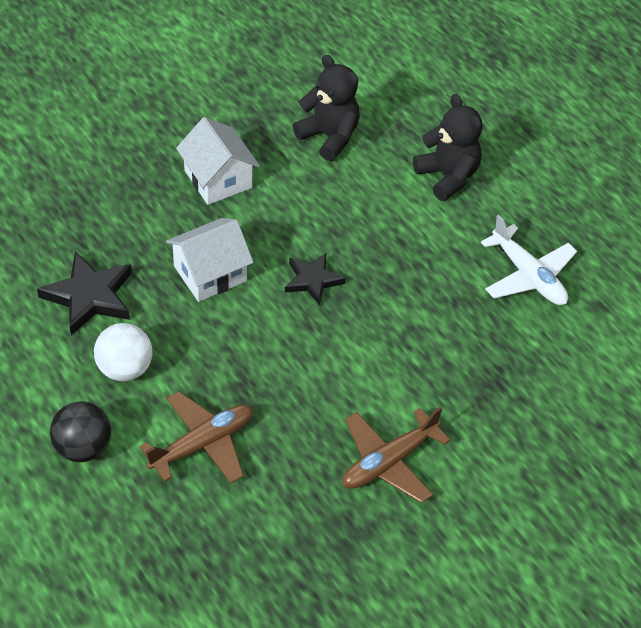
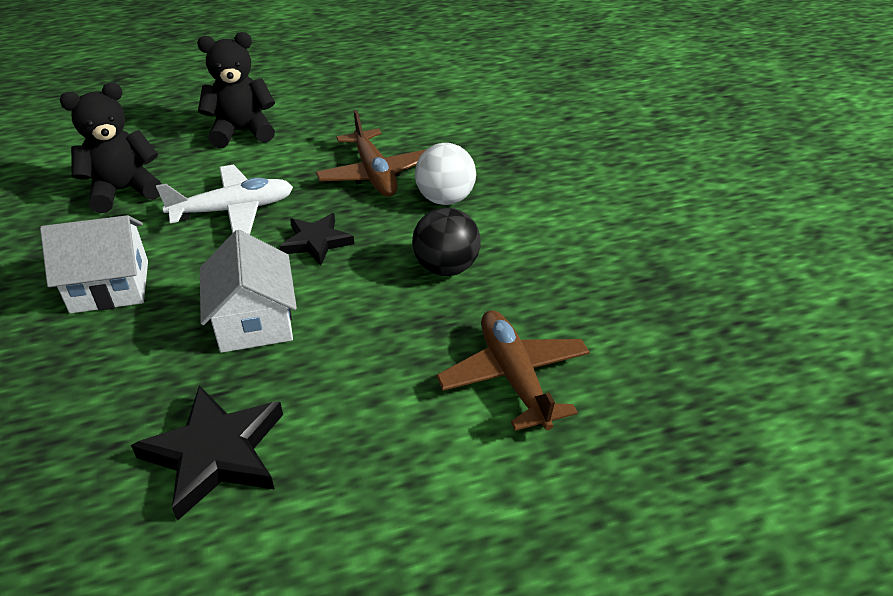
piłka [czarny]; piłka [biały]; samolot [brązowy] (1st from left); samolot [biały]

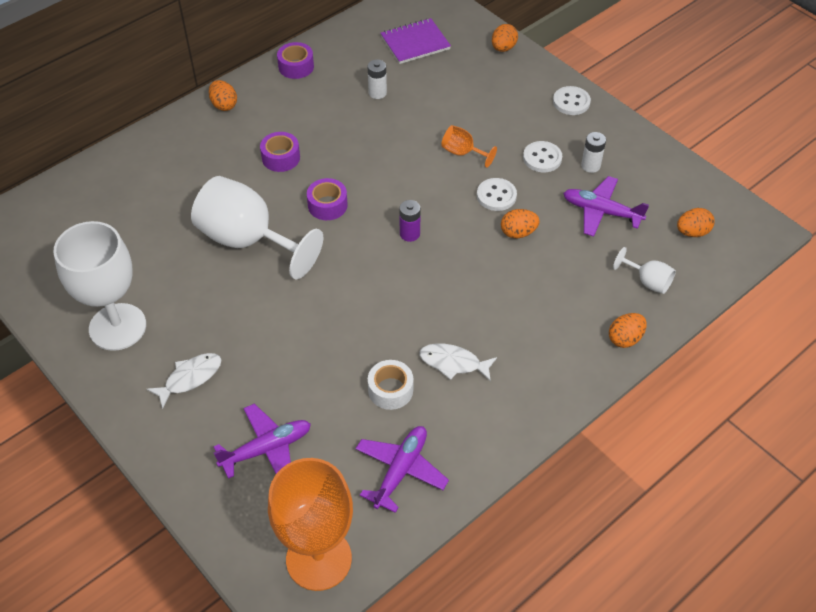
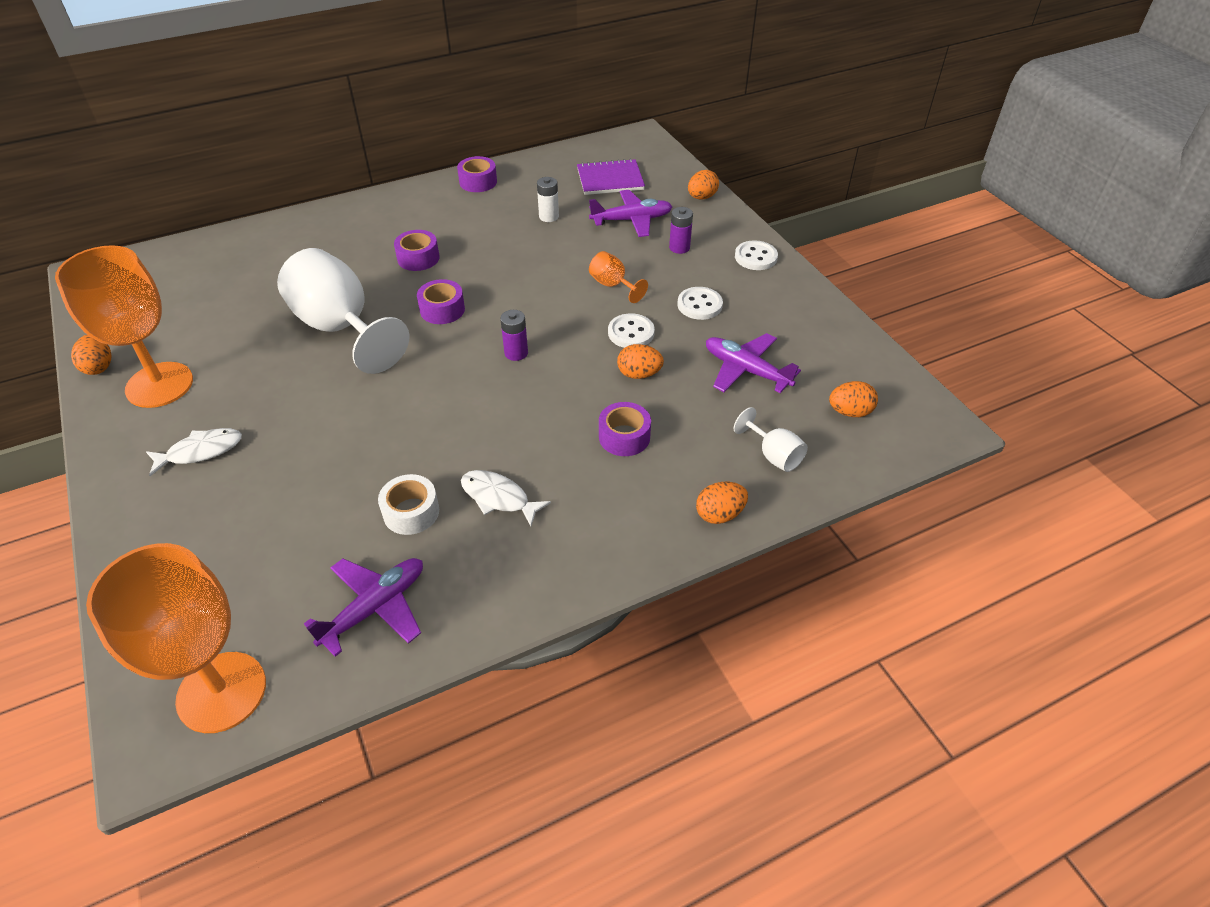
bateria [biały] (2nd from left in the first image); taśma klejąca [fioletowy] (4th from left); bateria [fioletowy] (2nd from left); jajko [pomarańczowy] (1st from left); samolot [fioletowy] (2nd from left); kielich [pomarańczowy] (1st from left)

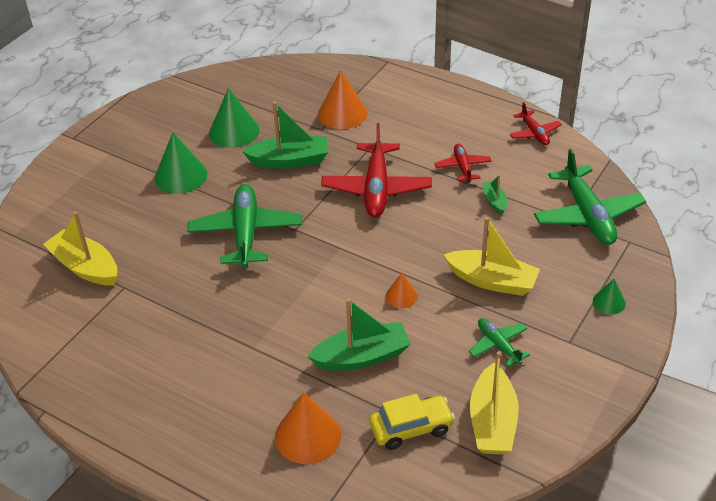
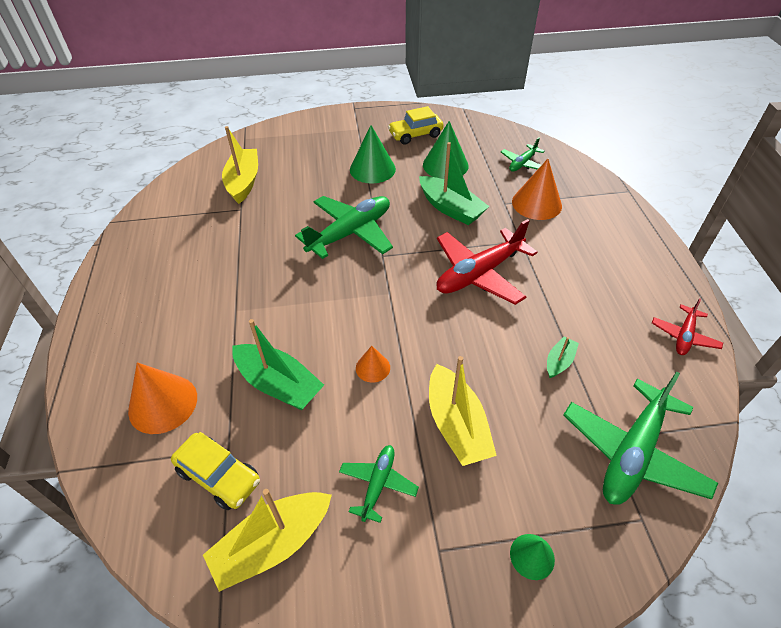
samolot [czerwony] (2nd from left in the first image); samochód [żółty] (2nd from left); samolot [zielony] (3rd from left)

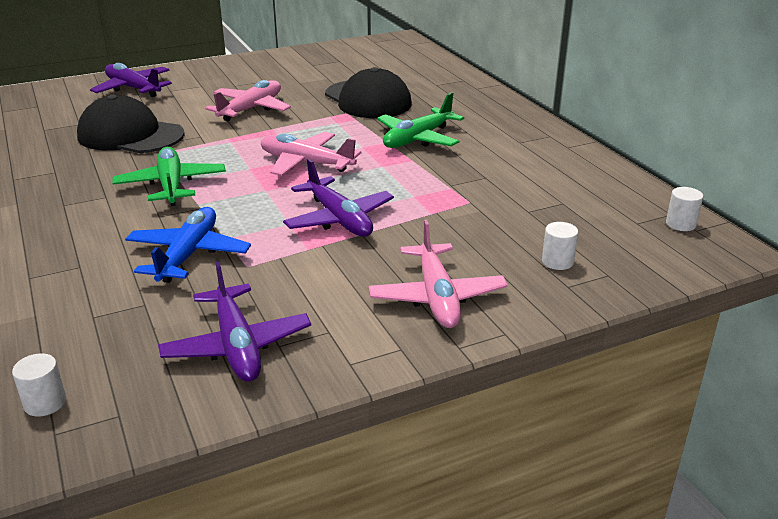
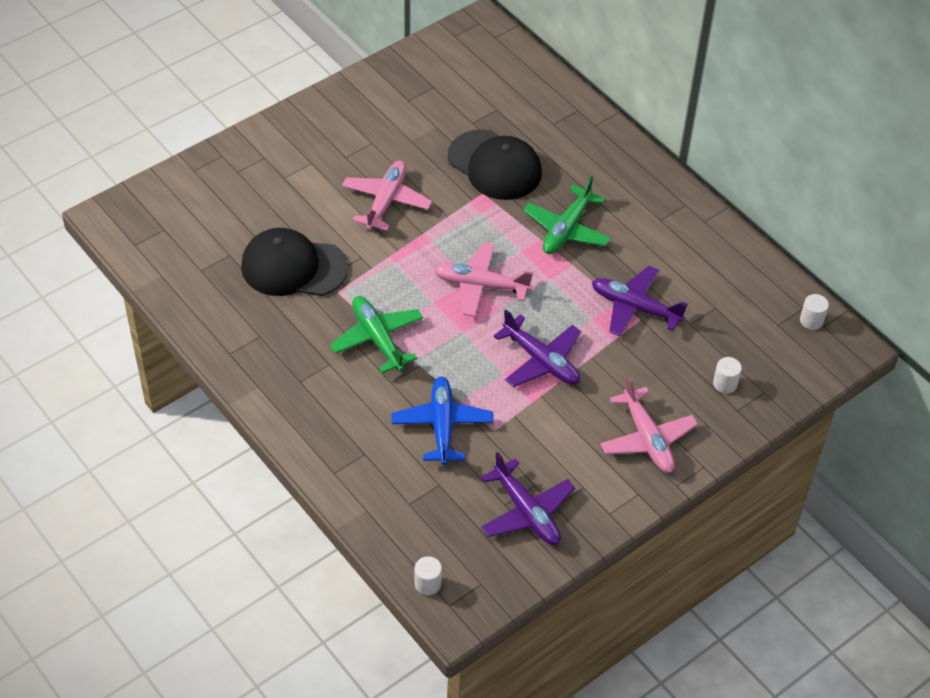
samolot [fioletowy] (3rd from left)

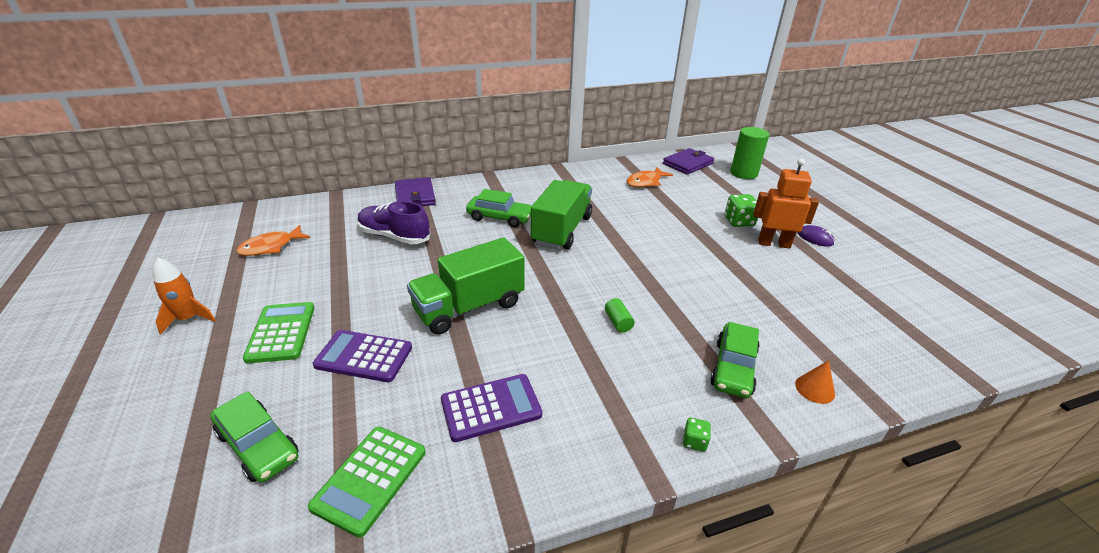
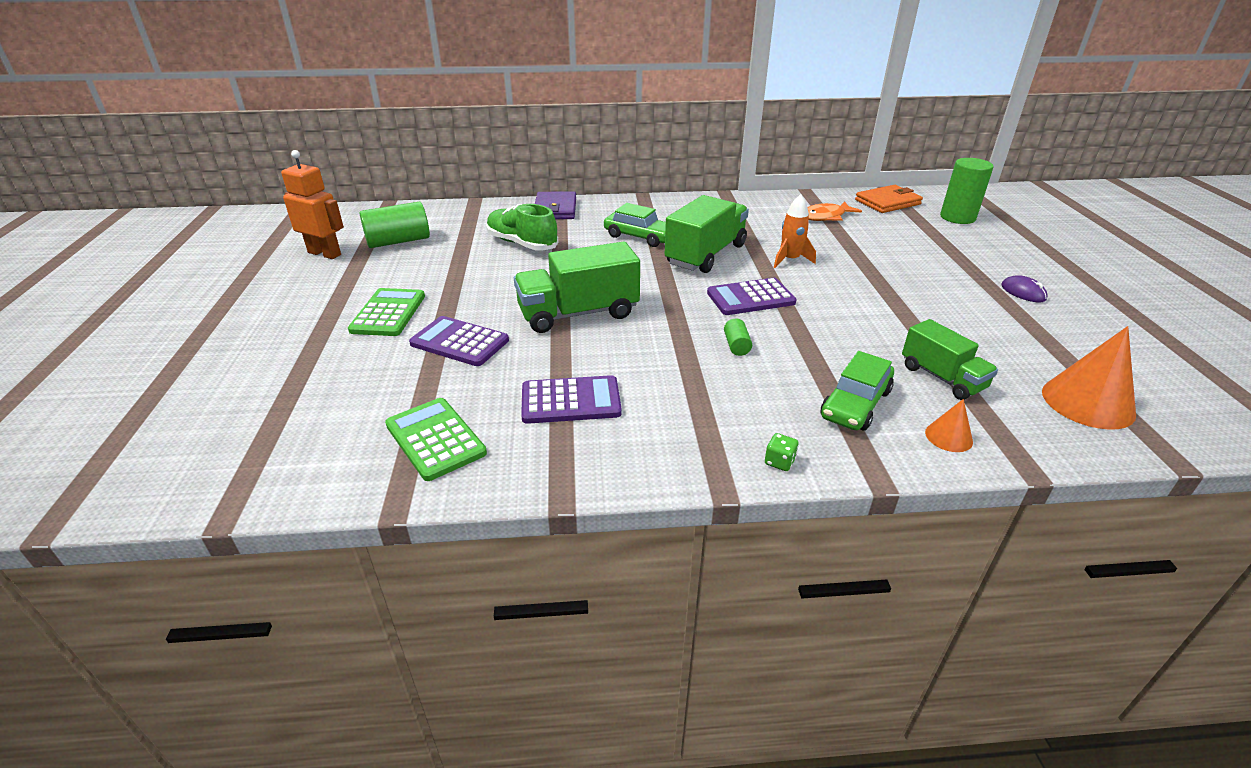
samochód [zielony] (1st from left in the first image); kostka do gry [zielony] (2nd from left in the first image); kalkulator [fioletowy] (3rd from left); ciężarówka [zielony] (3rd from left); stożek [pomarańczowy] (2nd from left); rakieta [pomarańczowy]; robot [pomarańczowy]; walec [zielony] (1st from left); but [zielony]; portfel [pomarańczowy]; kalkulator [zielony] (2nd from left)

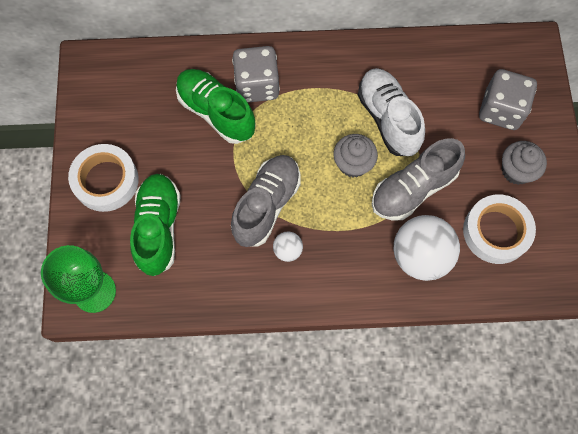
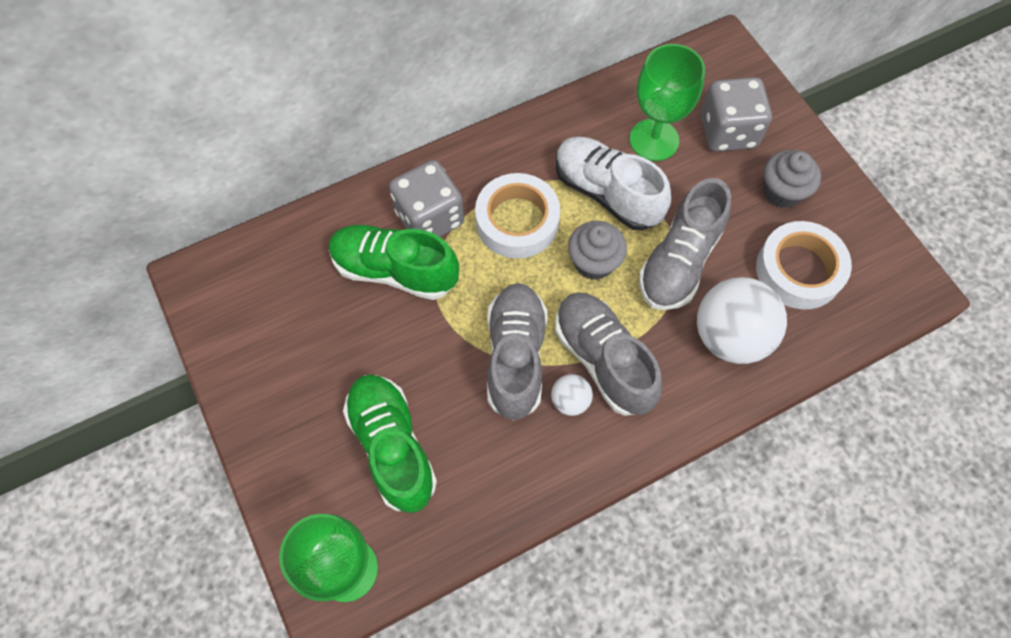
but [szary] (2nd from left); kielich [zielony] (2nd from left); taśma klejąca [biały] (1st from left)

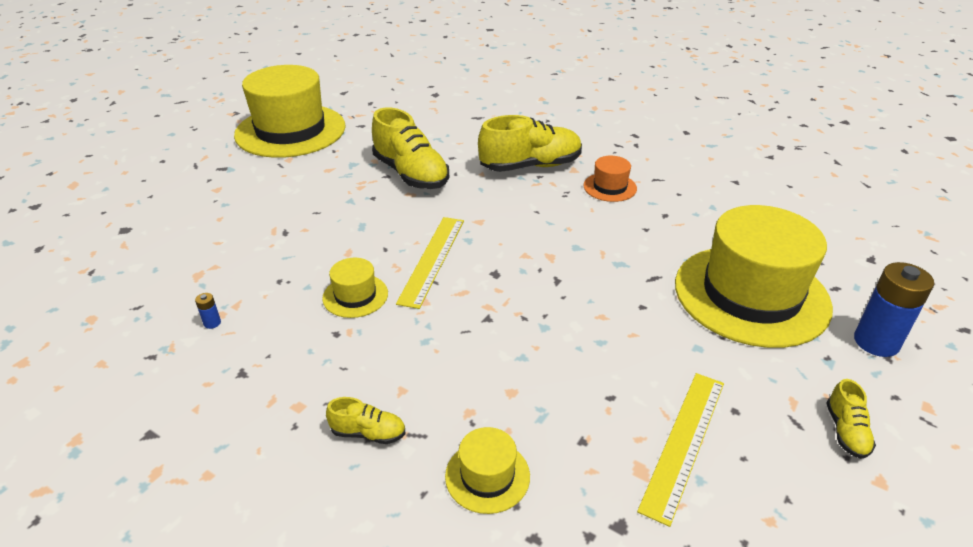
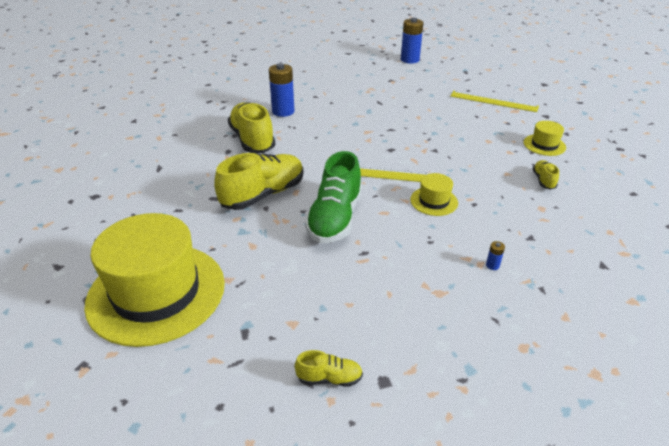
kapelusz [żółty] (4th from left in the first image); but [zielony]; but [żółty] (3rd from left); bateria [niebieski] (1st from left)

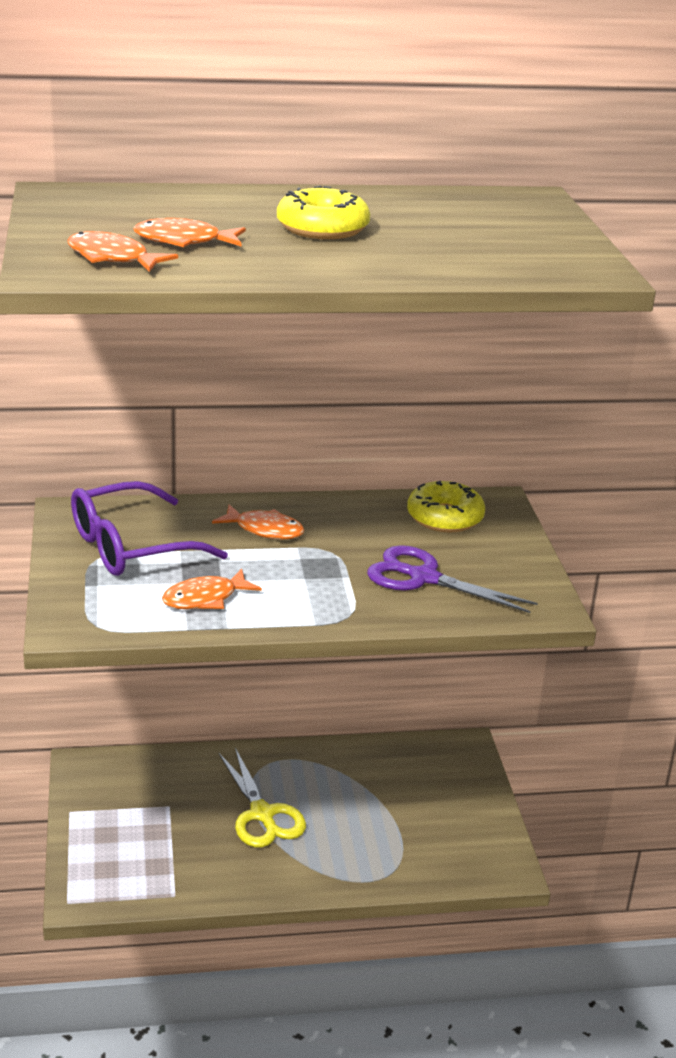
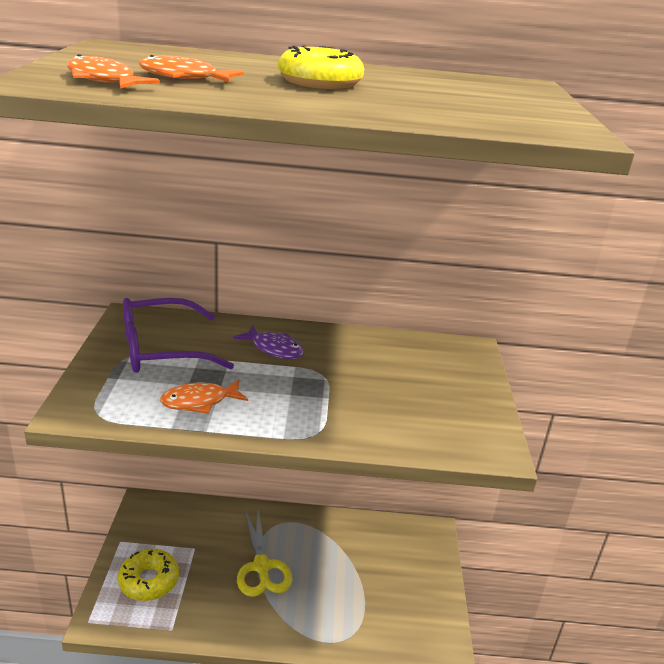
nożyczki [fioletowy]; donut [żółty] (1st from left); ryba [fioletowy]

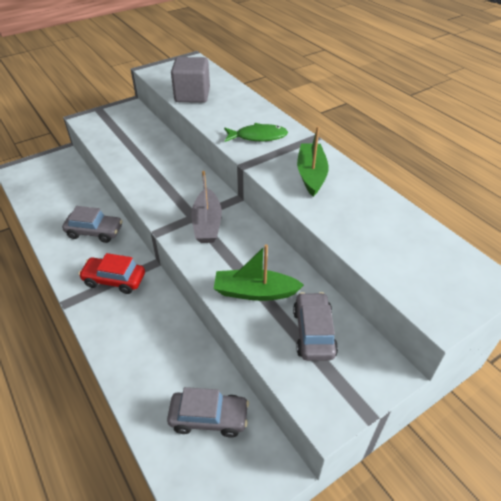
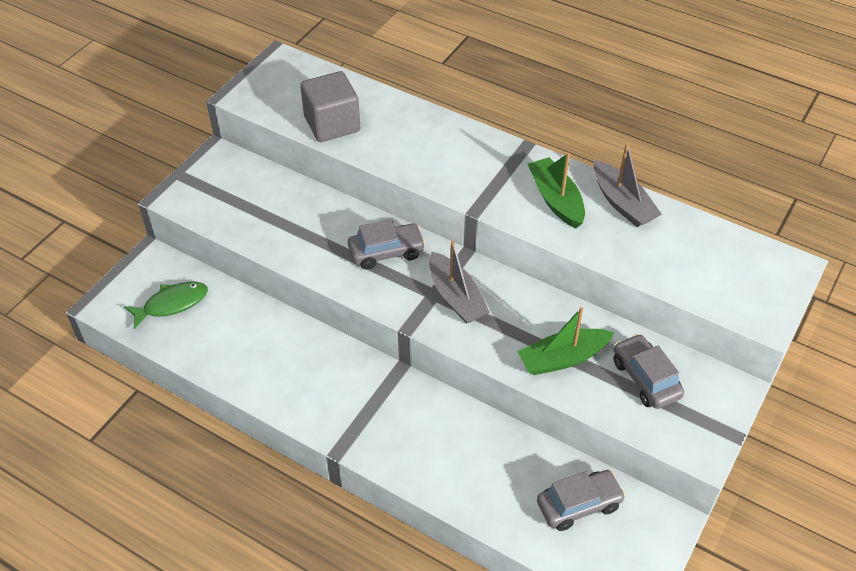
samochód [czerwony]; łódka [szary] (2nd from left); samochód [szary] (1st from left); ryba [zielony]

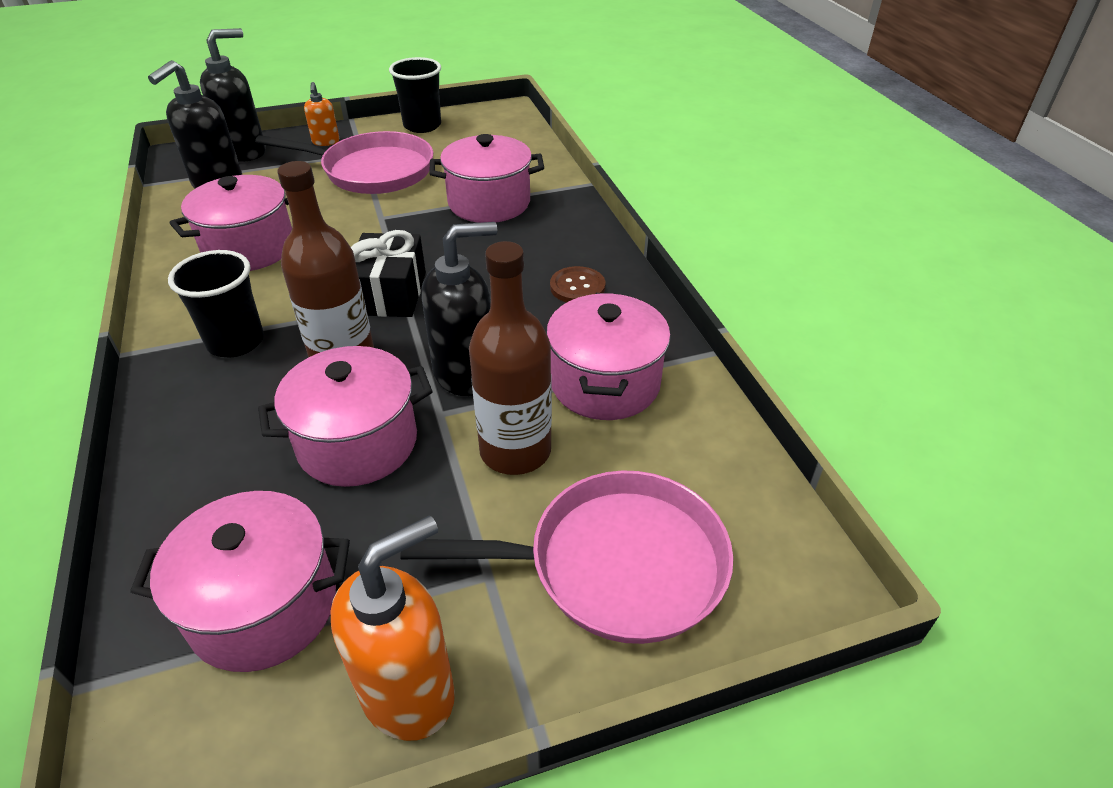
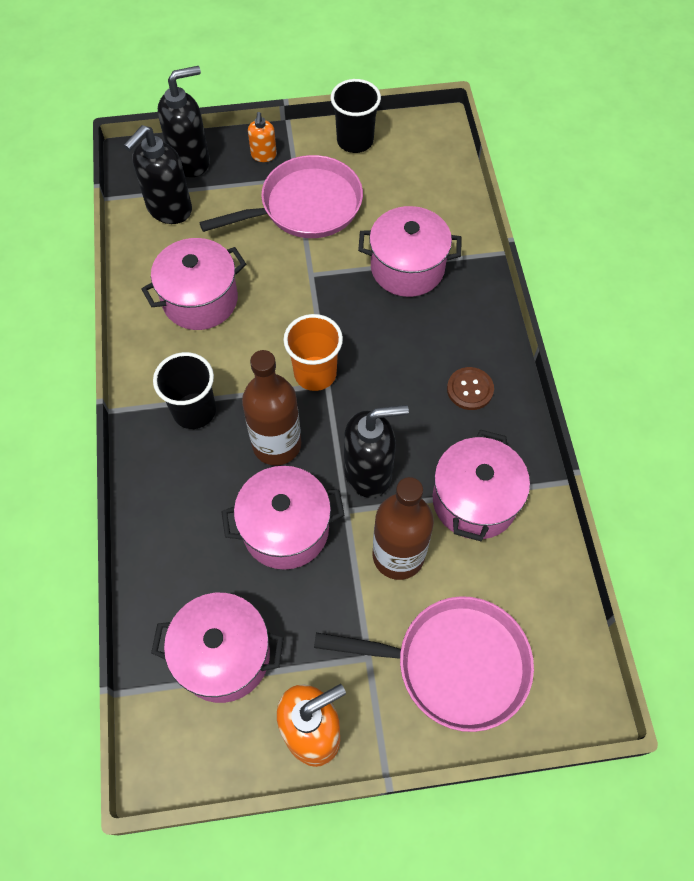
szklanka [pomarańczowy]; patelnia [różowy] (1st from left)

